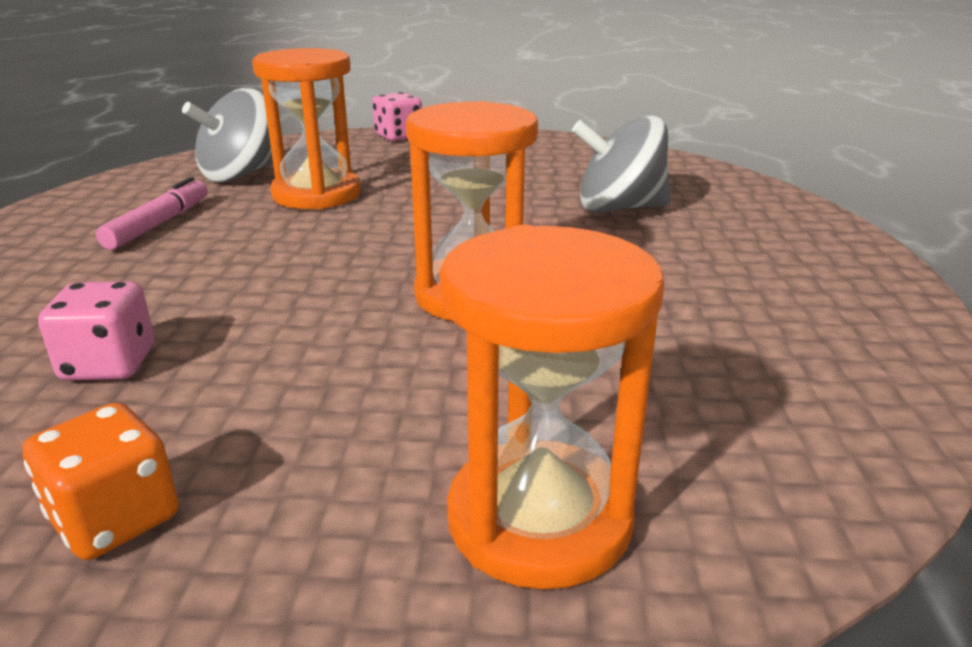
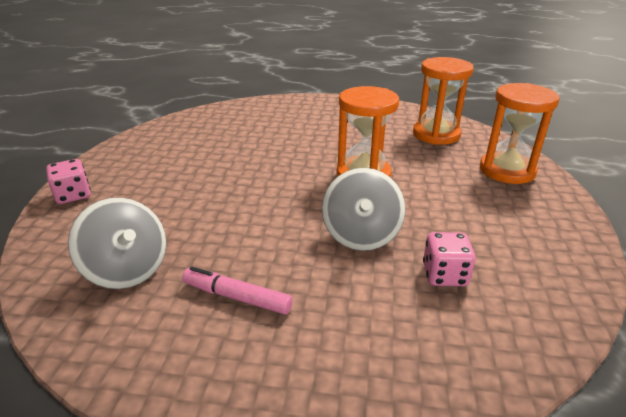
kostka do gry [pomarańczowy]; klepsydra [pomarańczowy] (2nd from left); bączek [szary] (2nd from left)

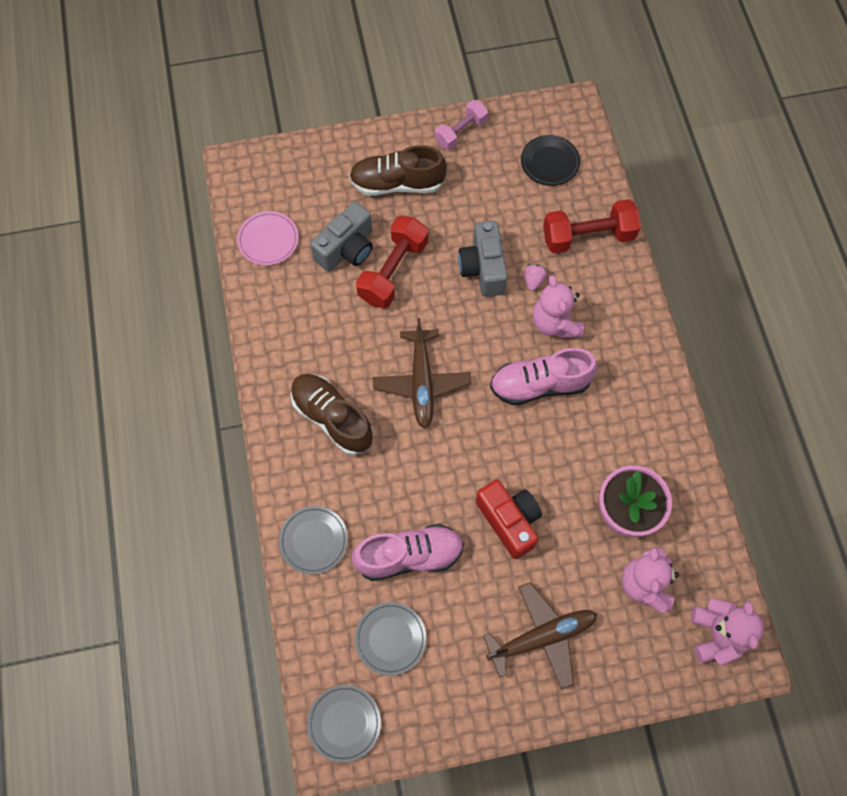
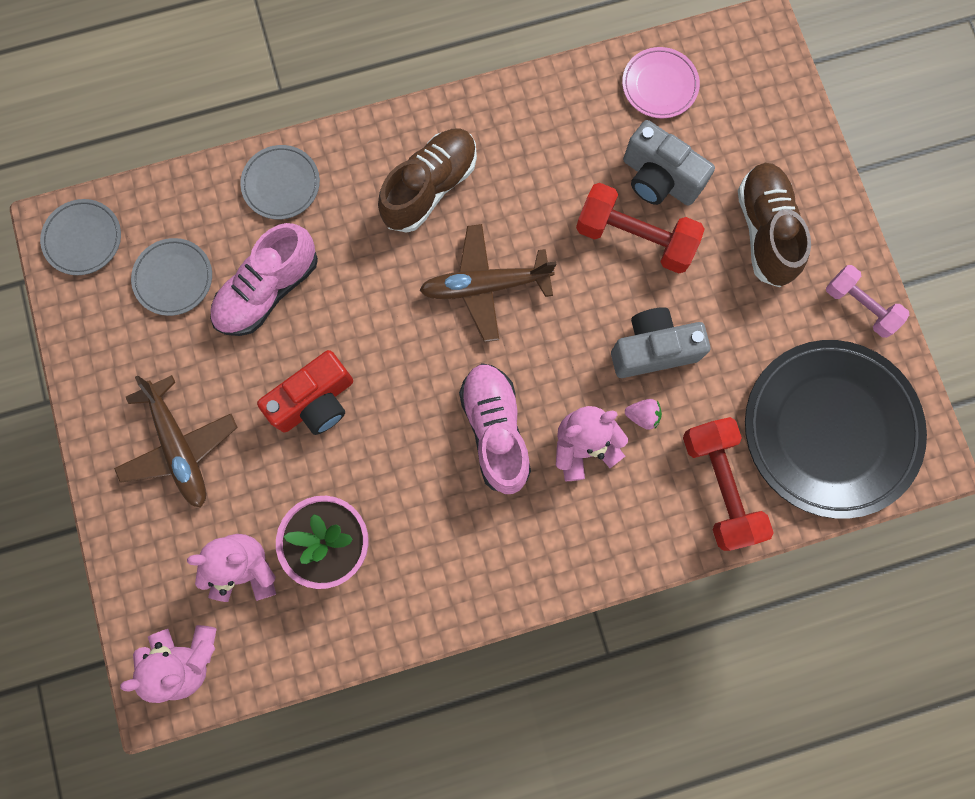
but [różowy] (1st from left); talerz [czarny]

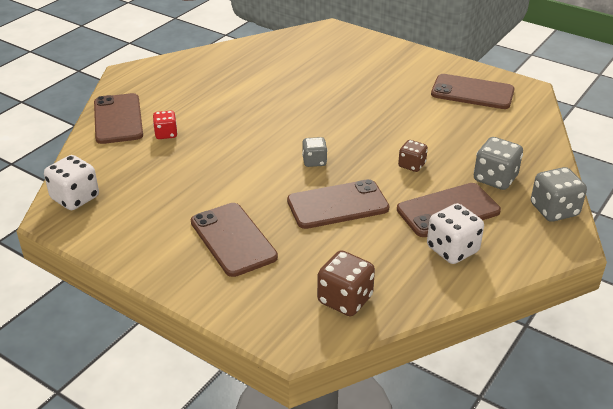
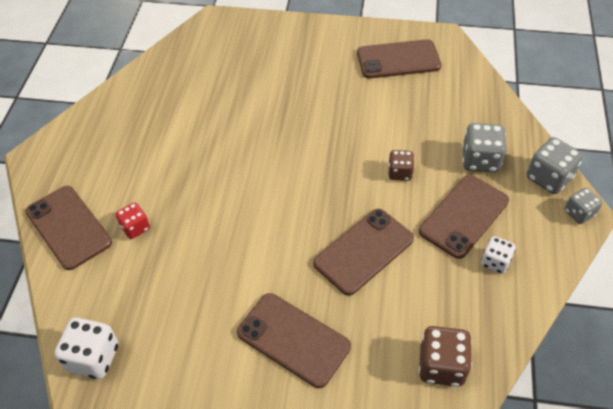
kostka do gry [szary] (3rd from left); kostka do gry [biały] (2nd from left)

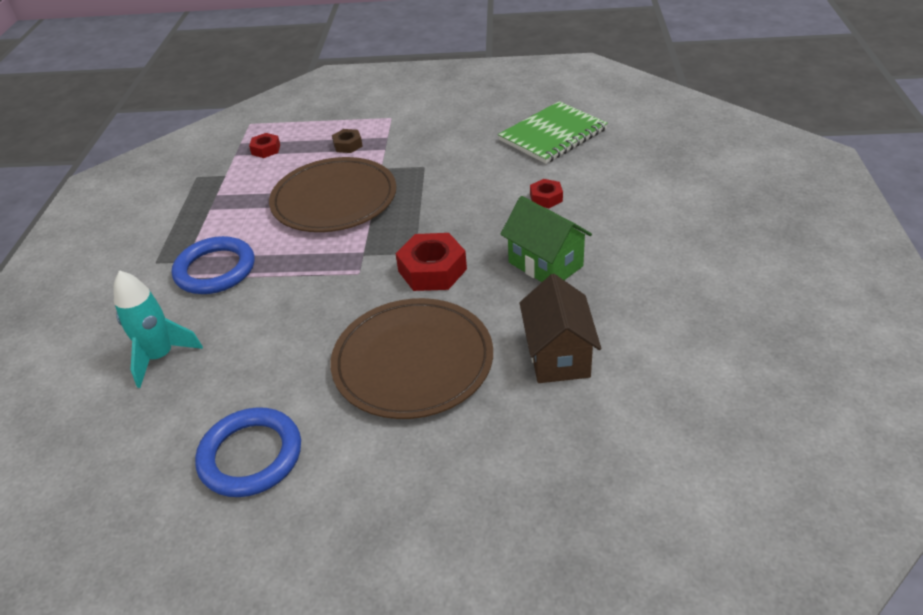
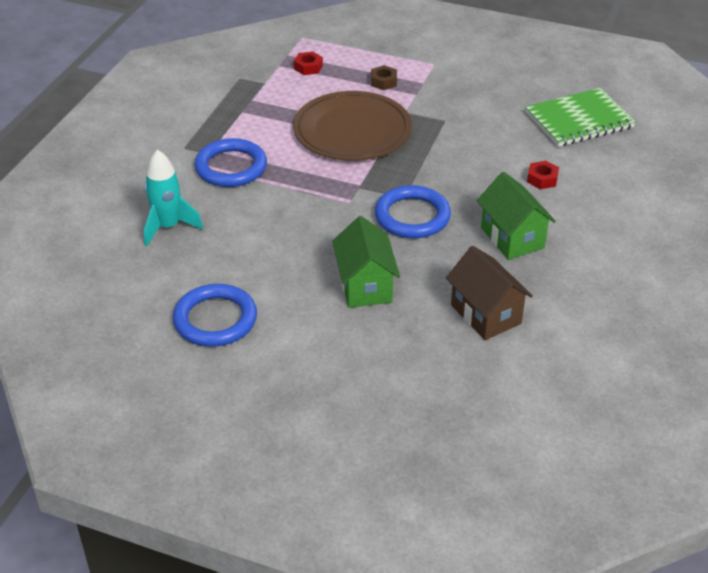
domek [zielony] (1st from left); pierścień [niebieski] (3rd from left); domek [brązowy]

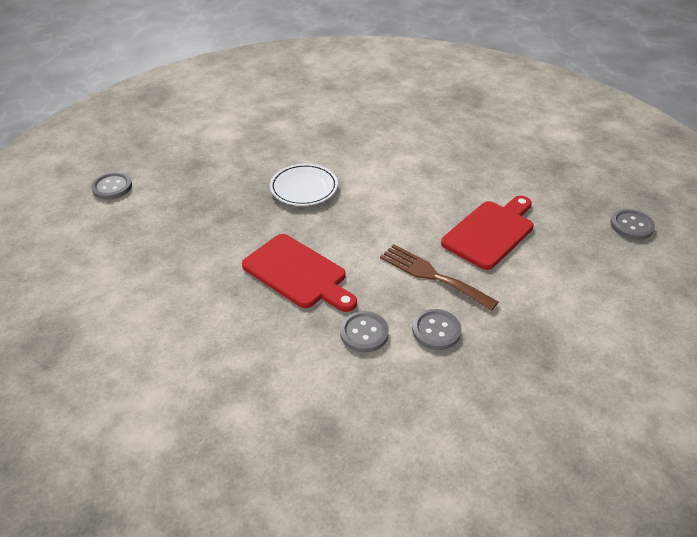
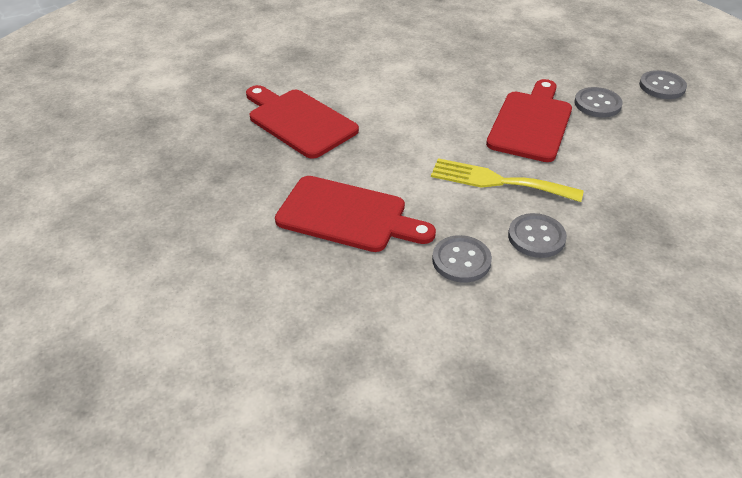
guzik [szary] (3rd from left); deska do krojenia [czerwony] (1st from left); widelec [żółty]

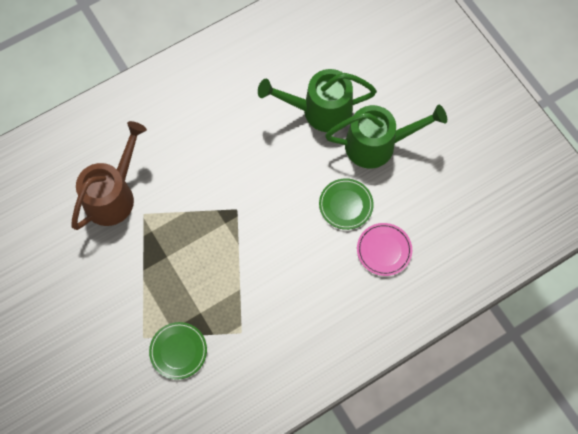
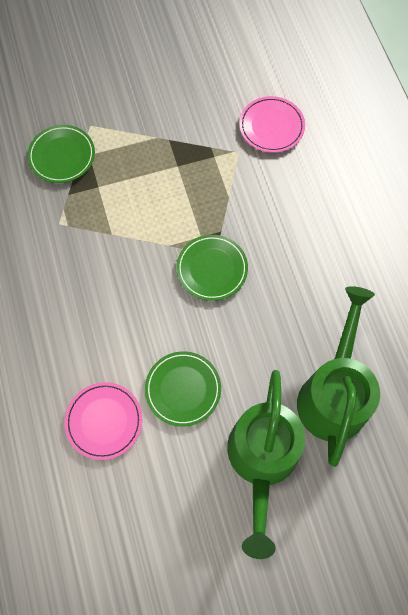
talerz [zielony] (3rd from left); talerz [różowy] (2nd from left)

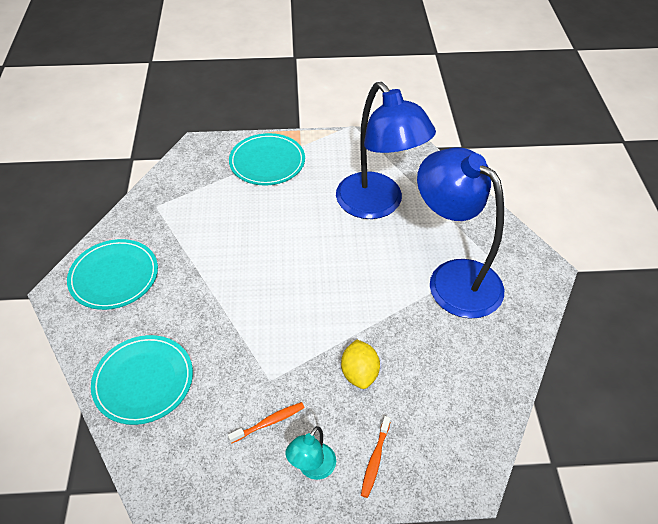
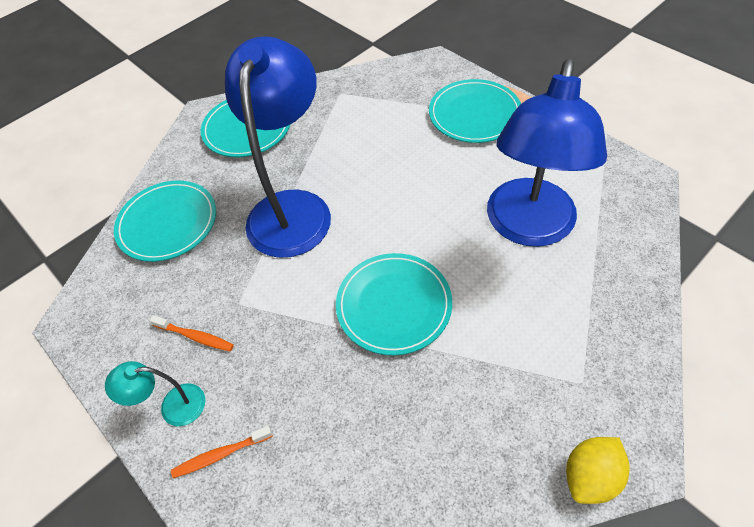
talerz [turkusowy] (3rd from left); cytryna [żółty]; lampka [niebieski] (1st from left)

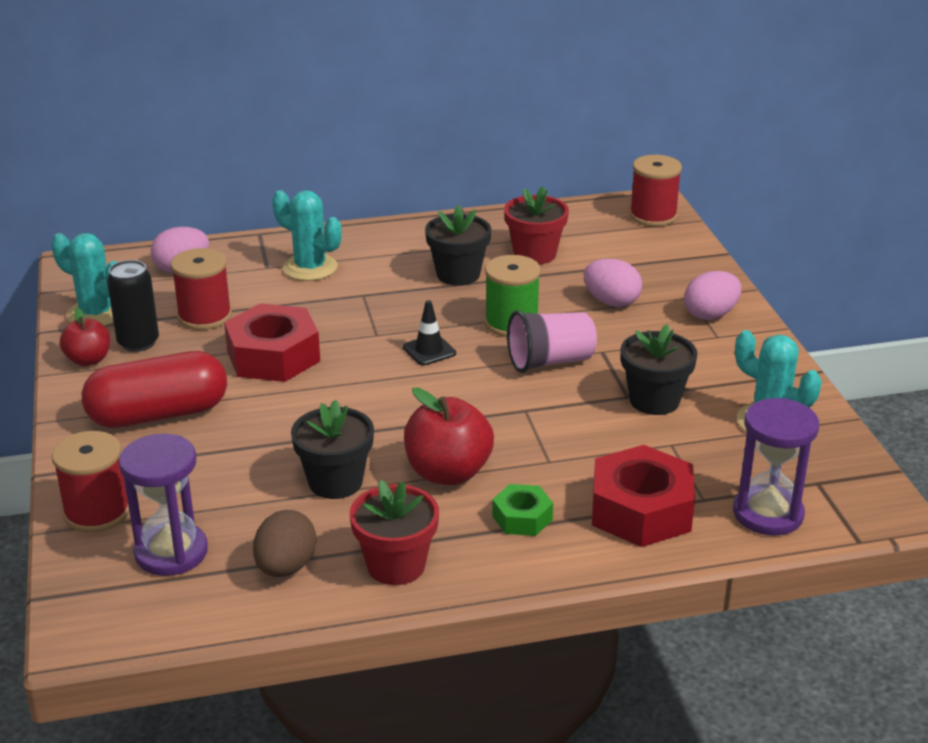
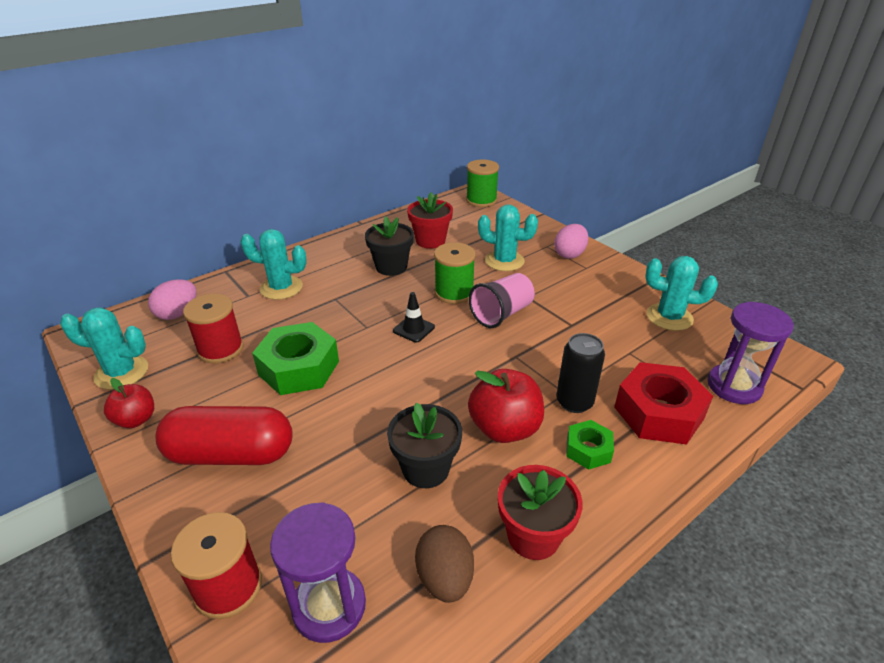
doniczka [czarny] (3rd from left in the first image); puszka [czarny]; kaktus [turkusowy] (3rd from left); nakrętka [zielony] (1st from left); szpulka [zielony] (2nd from left); kapsułka [czerwony]

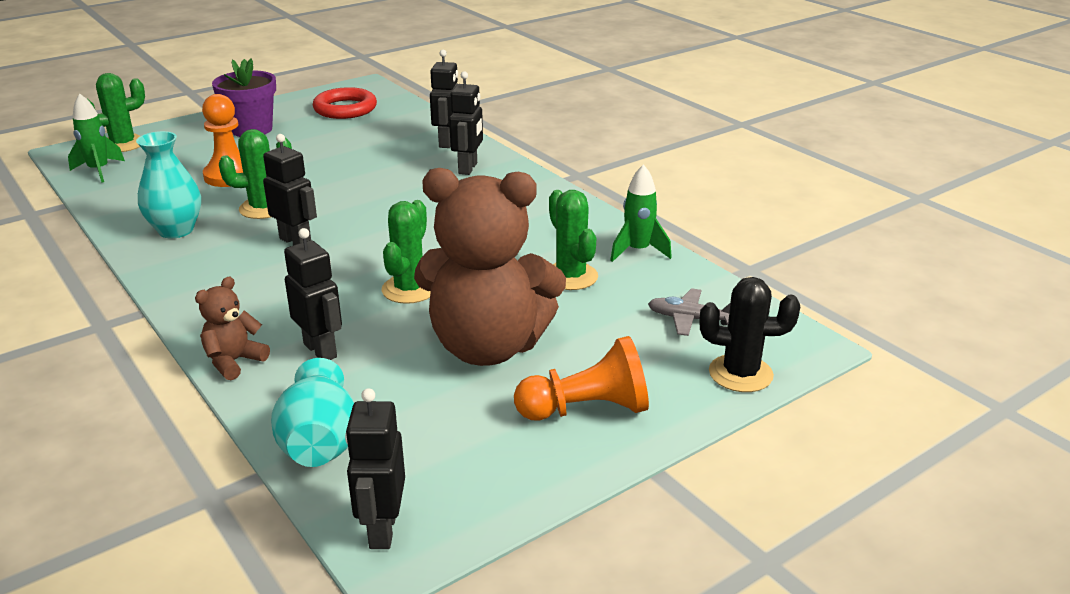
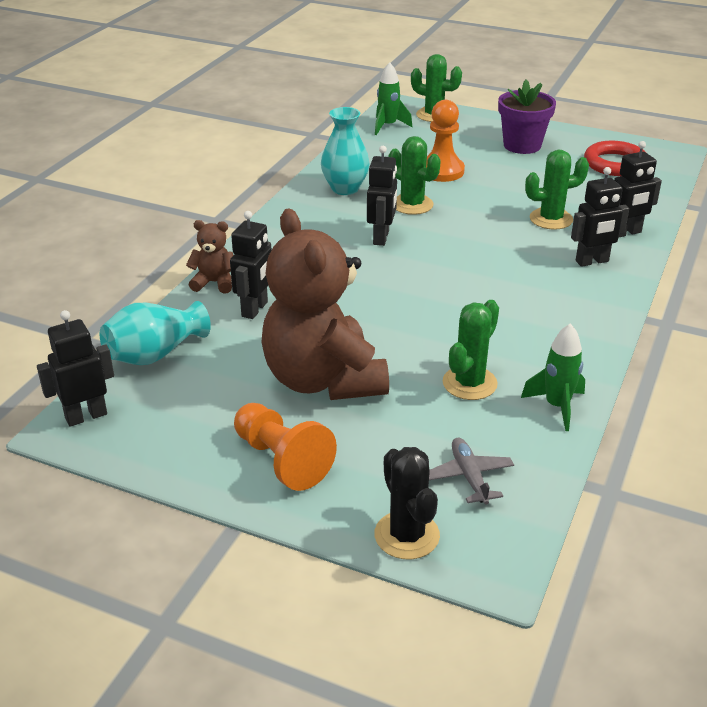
kaktus [zielony] (4th from left)

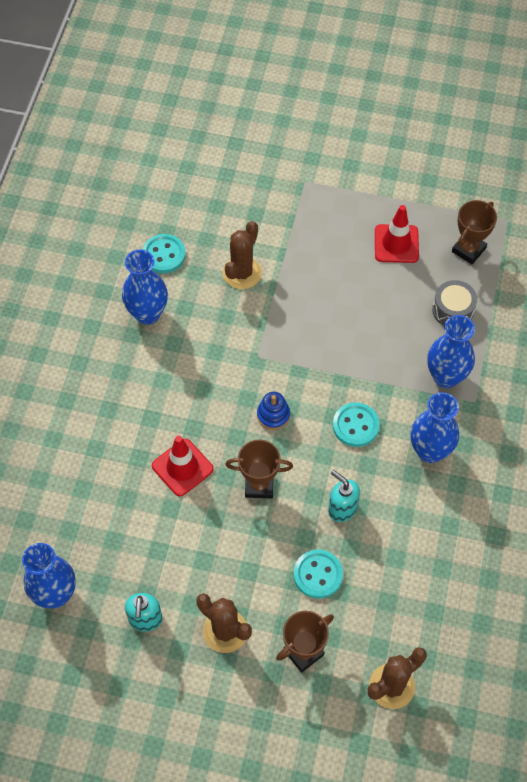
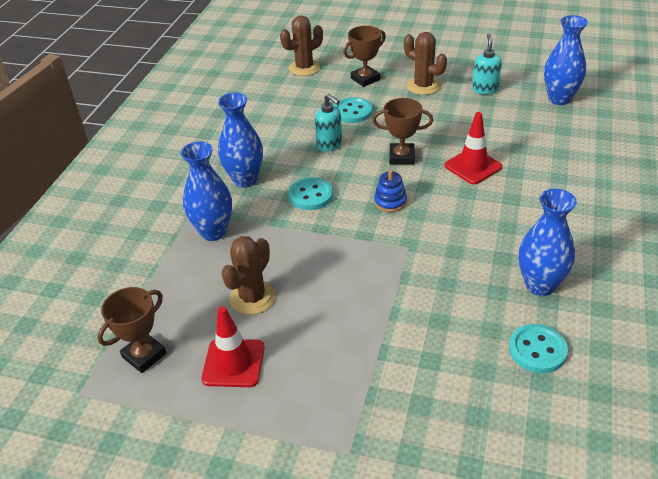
bęben [szary]; kaktus [brązowy] (1st from left)

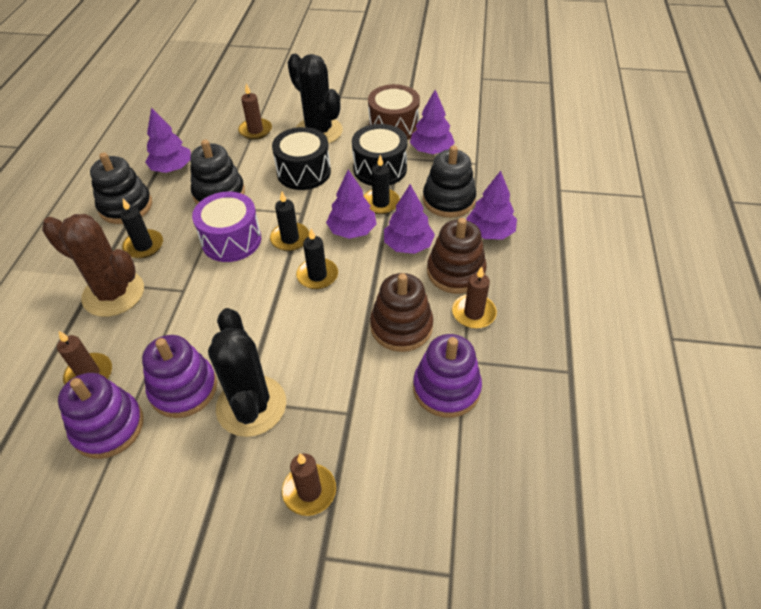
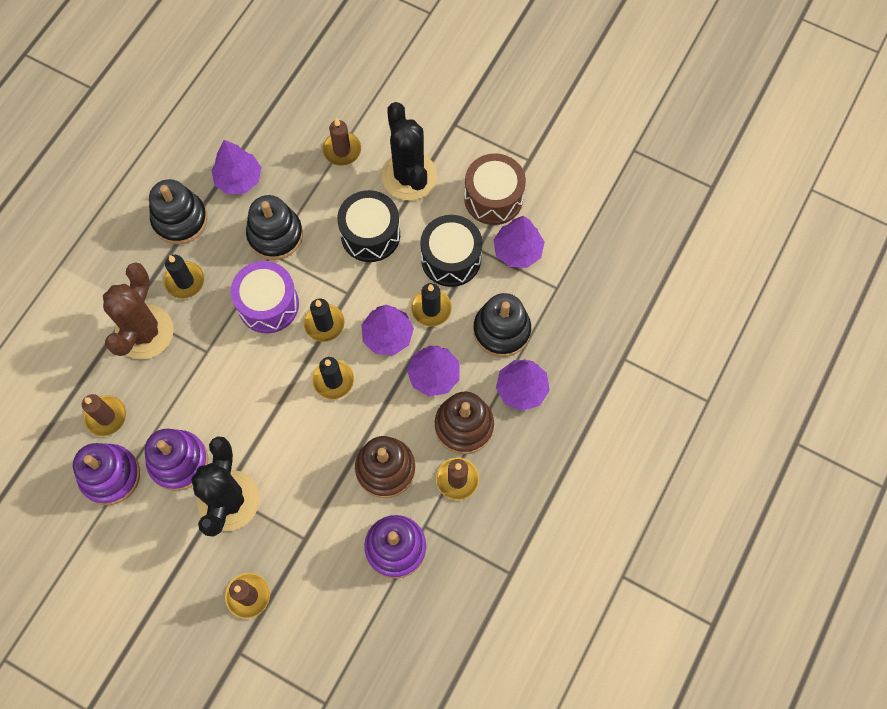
kaktus [brązowy]

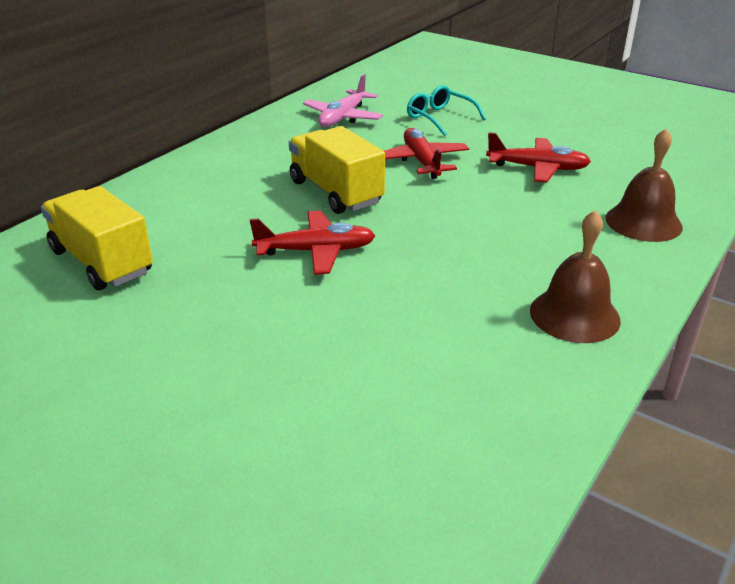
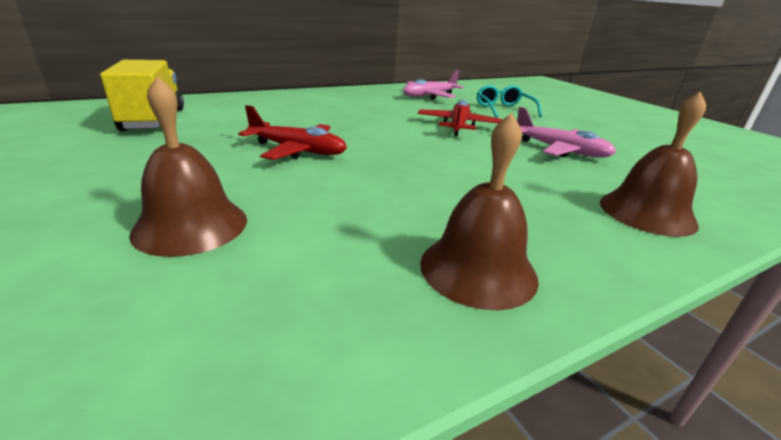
ciężarówka [żółty] (2nd from left in the first image); dzwonek [brązowy] (1st from left); samolot [różowy] (2nd from left)

